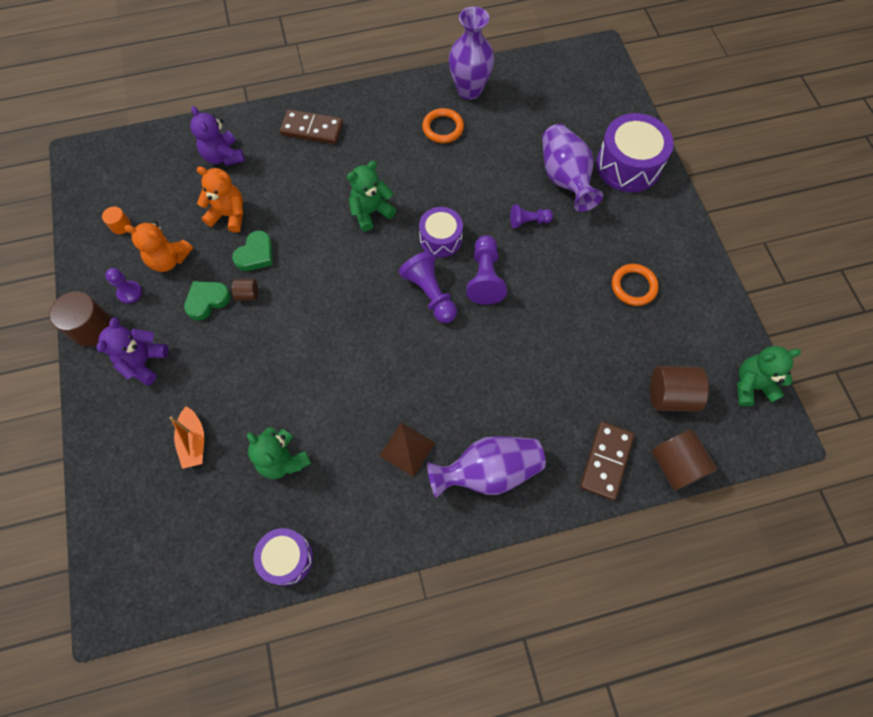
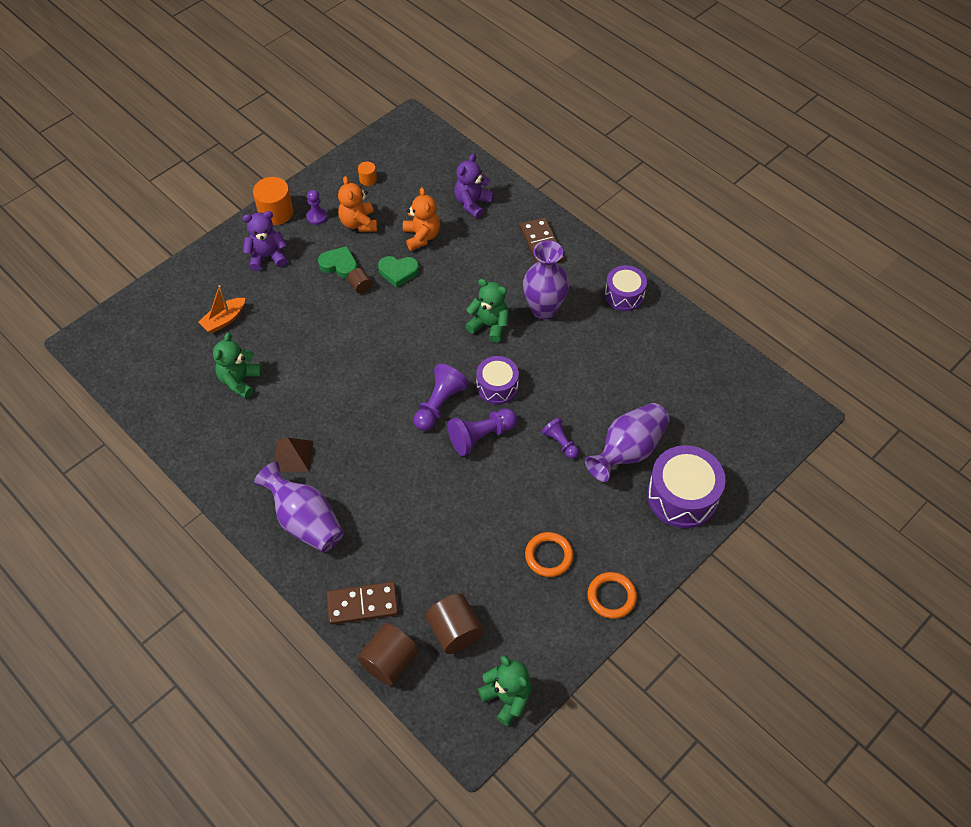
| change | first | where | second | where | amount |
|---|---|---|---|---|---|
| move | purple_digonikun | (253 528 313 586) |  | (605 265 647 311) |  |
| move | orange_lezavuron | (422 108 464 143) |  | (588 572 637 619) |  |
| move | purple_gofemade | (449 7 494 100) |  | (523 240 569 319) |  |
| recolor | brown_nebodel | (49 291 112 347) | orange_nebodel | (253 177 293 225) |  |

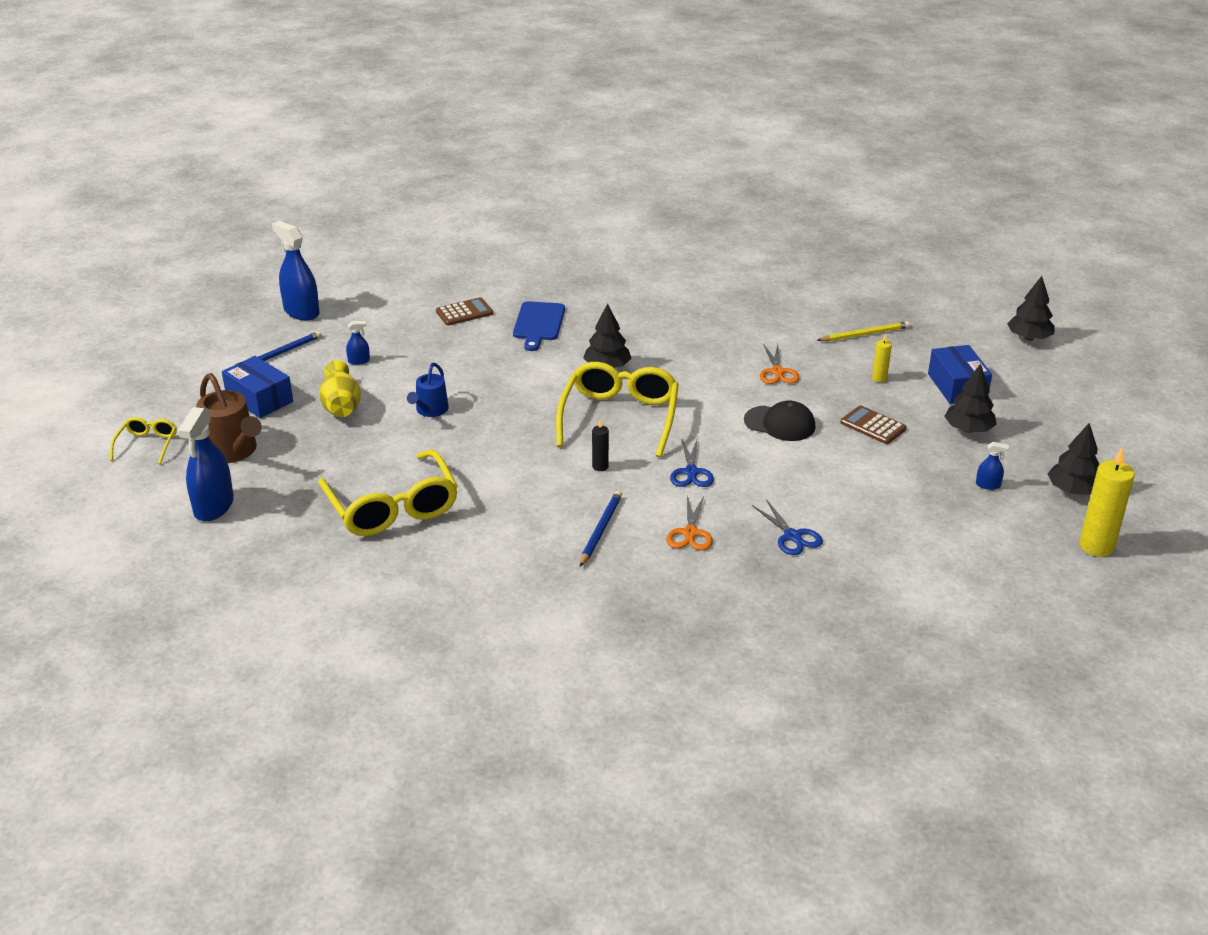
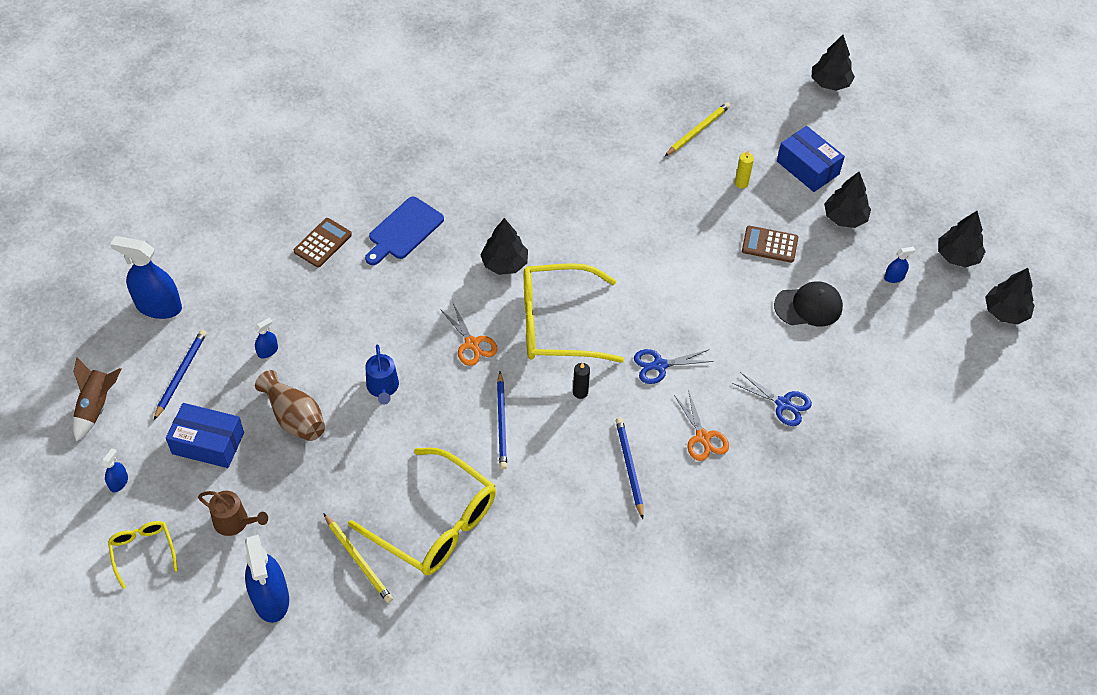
| change | first | where | second | where | amount |
|---|---|---|---|---|---|
| insert |  |  | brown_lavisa | (73 357 121 442) |  |
| insert |  |  | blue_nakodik | (102 448 128 492) |  |
| insert |  |  | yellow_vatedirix | (323 513 393 603) |  |
| insert |  |  | blue_vatedirix | (497 372 507 470) |  |
| move | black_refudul | (744 401 816 441) |  | (774 281 843 326) |  |
| move | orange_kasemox | (760 344 799 384) |  | (440 303 498 366) |  |
| replace | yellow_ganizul | (1079 447 1135 557) | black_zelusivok | (985 268 1035 325) |  |
| recolor | yellow_gofemade | (319 360 361 417) | brown_gofemade | (255 370 325 441) |  |
| rotate | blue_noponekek | (513 301 565 351) |  | (365 197 444 265) | 60 degrees clockwise |
| rotate | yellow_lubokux | (556 362 679 458) |  | (524 263 624 363) | 75 degrees counterclockwise |
| rotate | blue_kasemox | (670 437 714 487) |  | (634 349 714 384) | 105 degrees clockwise |
| resize | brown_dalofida | (196 373 262 463) |  | (198 491 268 536) | x0.62 |

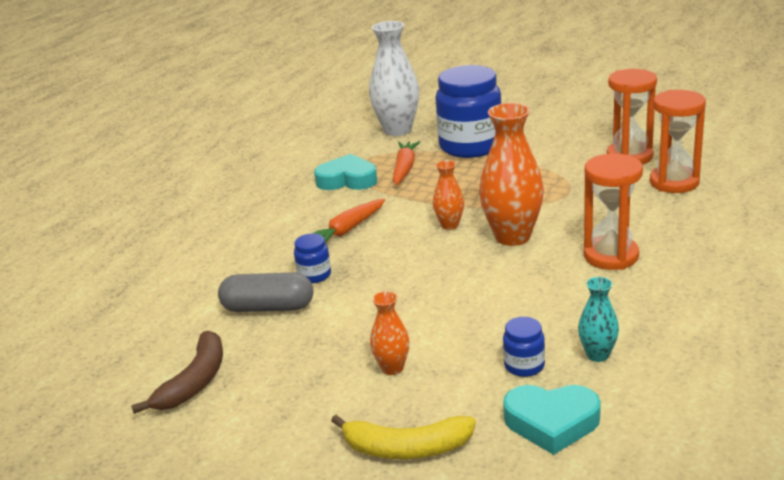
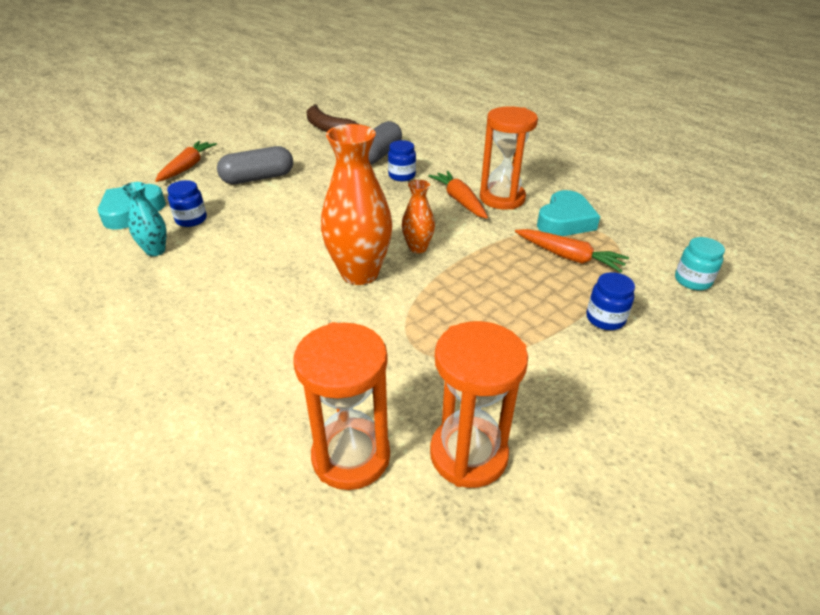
| change | first | where | second | where | amount |
|---|---|---|---|---|---|
| move | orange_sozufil | (584 154 643 270) |  | (480 106 538 210) |  |
| replace | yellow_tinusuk | (331 415 476 459) | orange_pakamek | (155 141 217 182) |  |
| replace | white_gofemade | (369 21 419 136) | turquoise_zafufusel | (675 237 725 290) |  |
| replace | orange_gofemade | (370 291 409 375) | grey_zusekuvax | (217 146 293 184) |  |
| resize | blue_zafufusel | (435 65 501 158) |  | (586 272 635 330) | x0.43 |

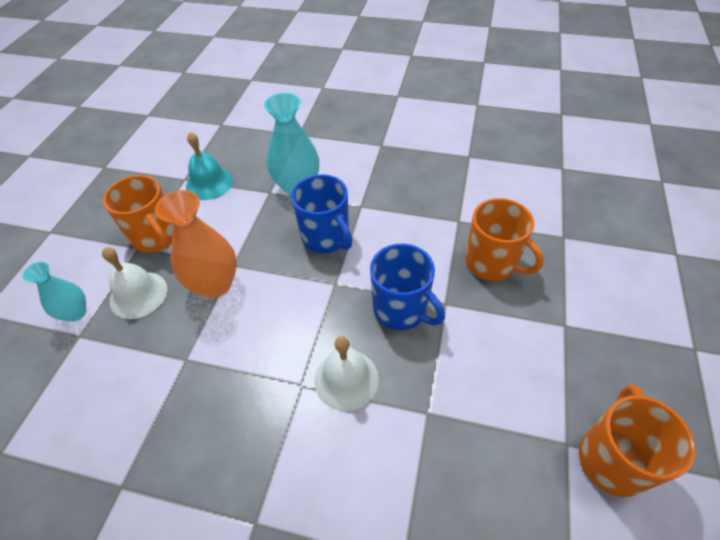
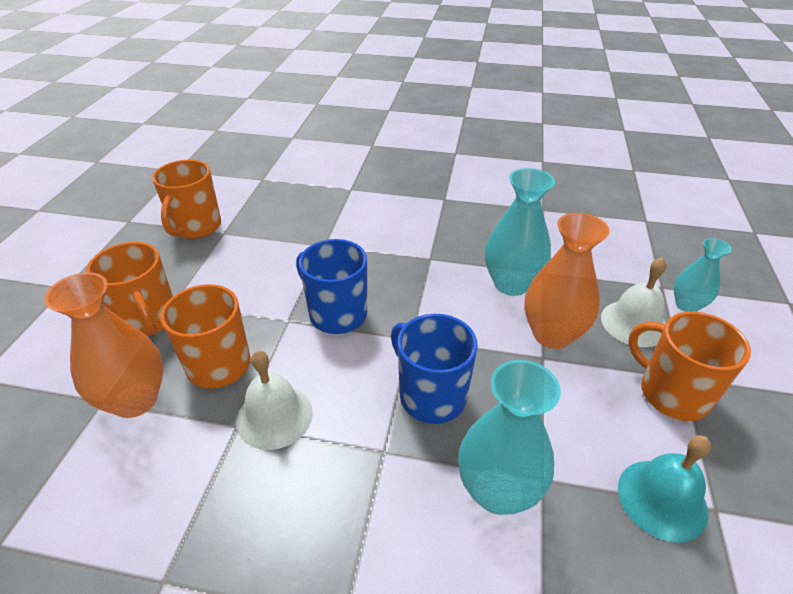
| change | first | where | second | where | amount |
|---|---|---|---|---|---|
| insert |  |  | orange_gofemade | (44 272 163 418) |  |
| insert |  |  | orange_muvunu | (86 242 173 336) |  |
| insert |  |  | turquoise_gofemade | (485 168 555 296) |  |
| move | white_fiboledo | (314 336 379 411) |  | (236 350 313 450) |  |

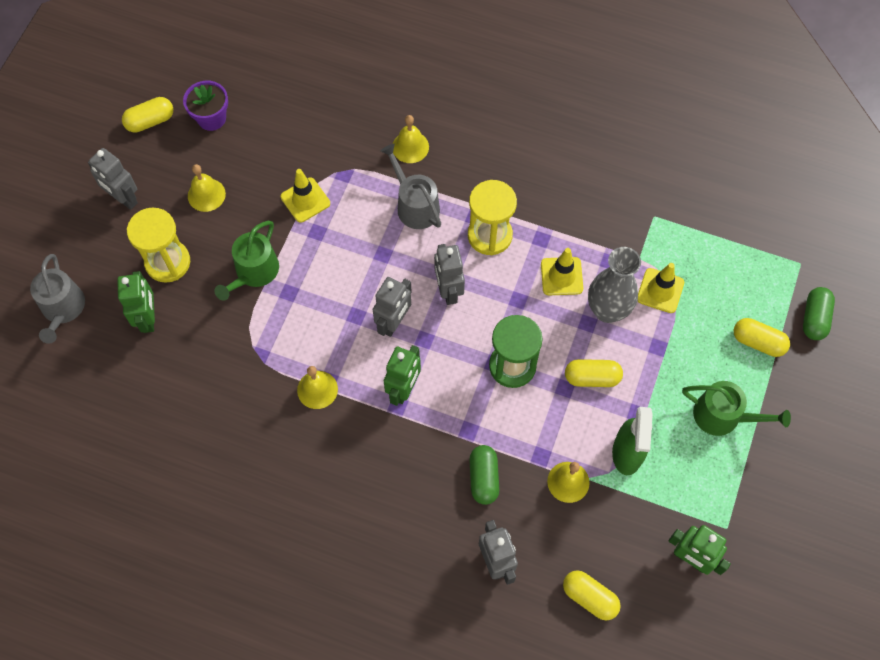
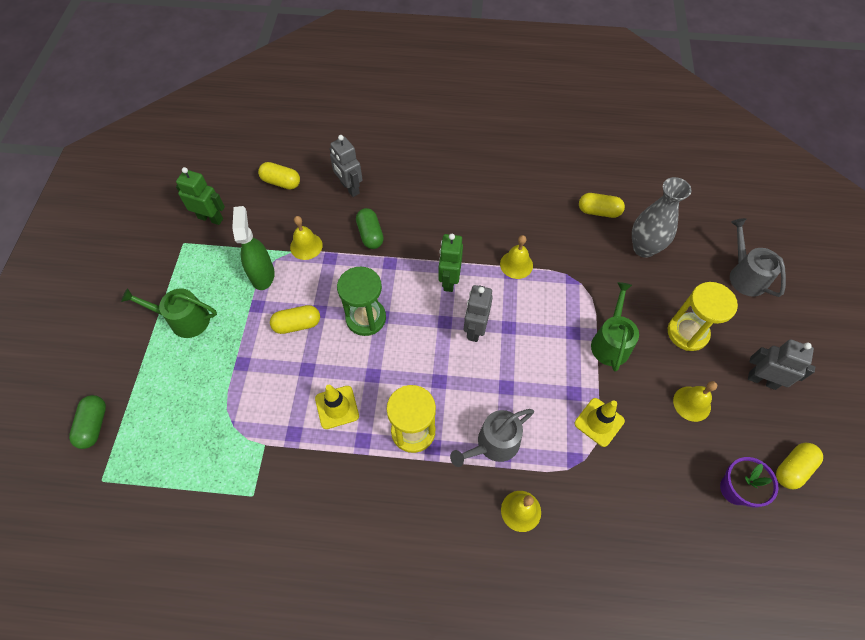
| change | first | where | second | where | amount |
|---|---|---|---|---|---|
| delete | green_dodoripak | (117 271 155 333) |  |  |  |
| delete | grey_dodoripak | (434 244 465 305) |  |  |  |
| delete | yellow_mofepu | (638 263 684 313) |  |  |  |
| move | grey_gofemade | (588 247 641 323) |  | (632 177 691 258) |  |
| move | yellow_zusekuvax | (734 318 790 357) |  | (579 193 625 218) |  |
| rotate | grey_dalofida | (380 144 441 229) |  | (450 409 534 467) | 105 degrees clockwise |

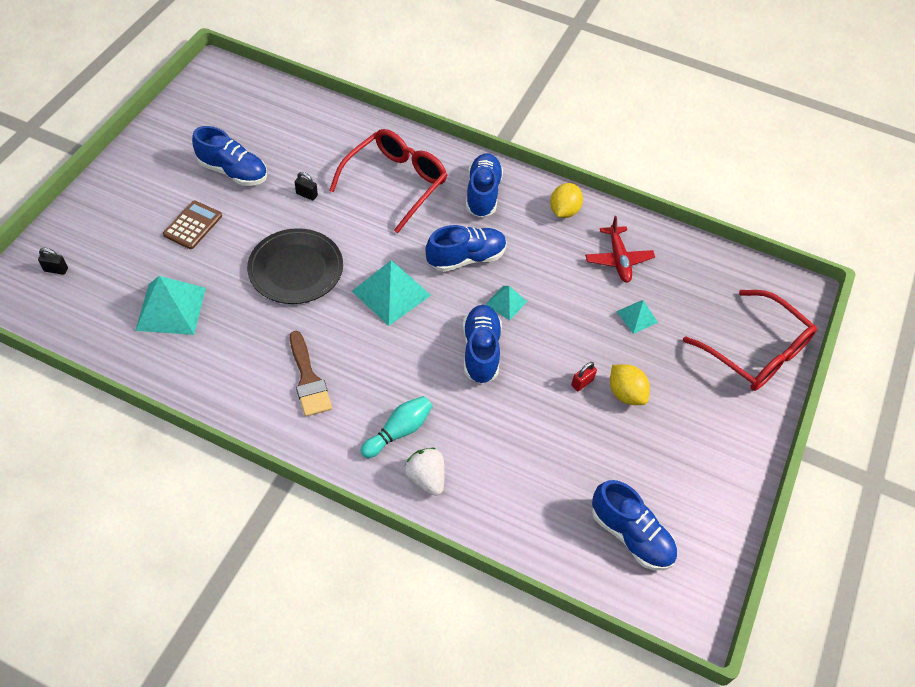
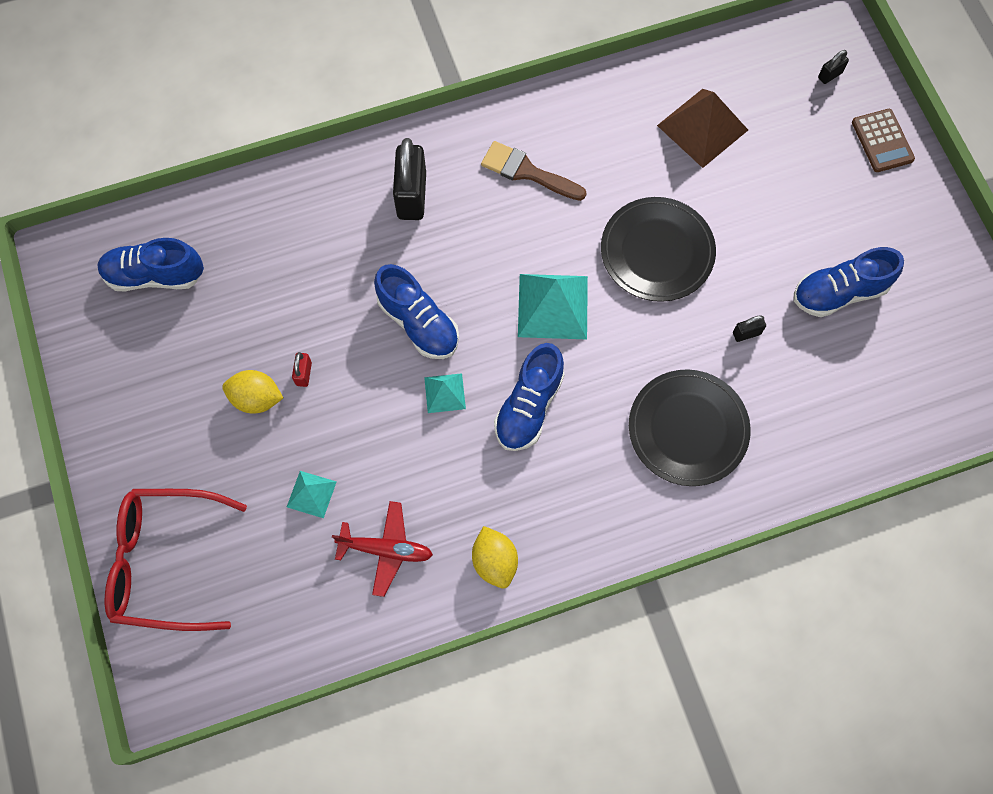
| change | first | where | second | where | amount |
|---|---|---|---|---|---|
| delete | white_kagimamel | (405 448 445 496) |  |  |  |
| delete | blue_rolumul | (466 153 503 218) |  |  |  |
| move | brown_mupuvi | (163 201 222 249) |  | (852 109 915 172) |  |
| replace | red_lubokux | (329 129 447 233) | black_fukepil | (629 369 751 486) |  |
| replace | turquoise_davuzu | (361 396 432 458) | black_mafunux | (393 138 426 220) |  |
| recolor | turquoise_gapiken | (135 276 206 335) | brown_gapiken | (657 89 748 168) |  |
| rotate | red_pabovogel | (585 216 655 283) |  | (332 501 433 597) | 150 degrees clockwise |

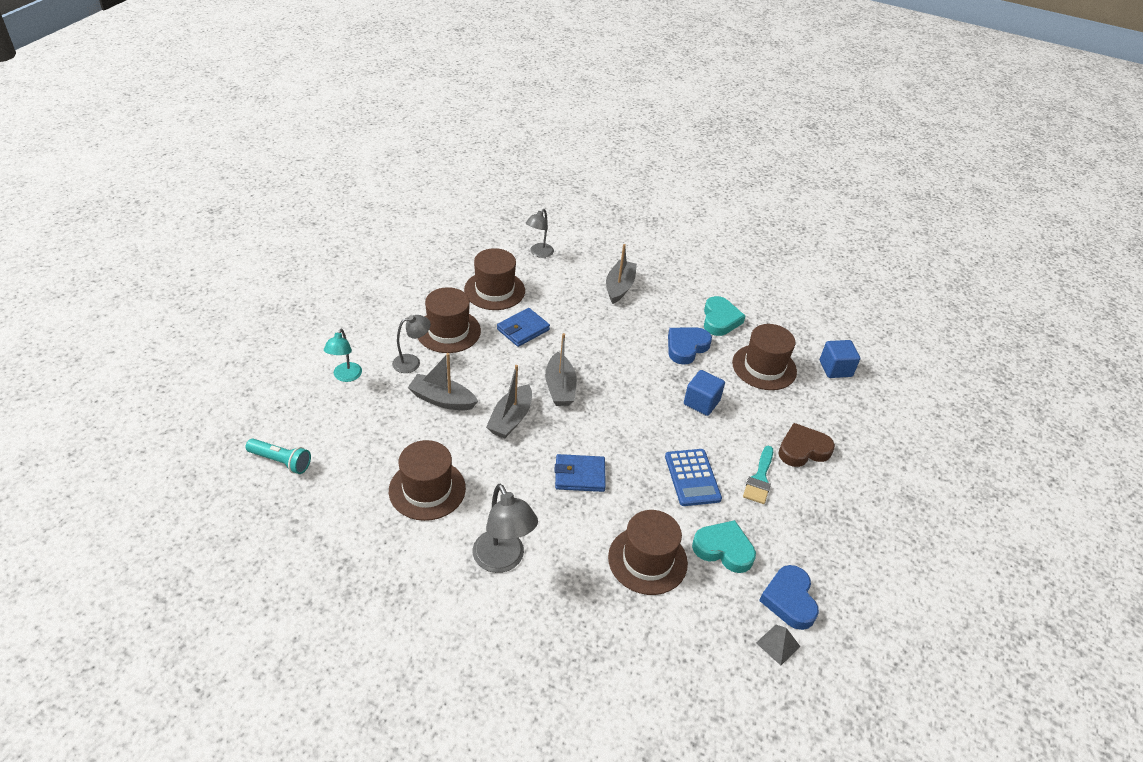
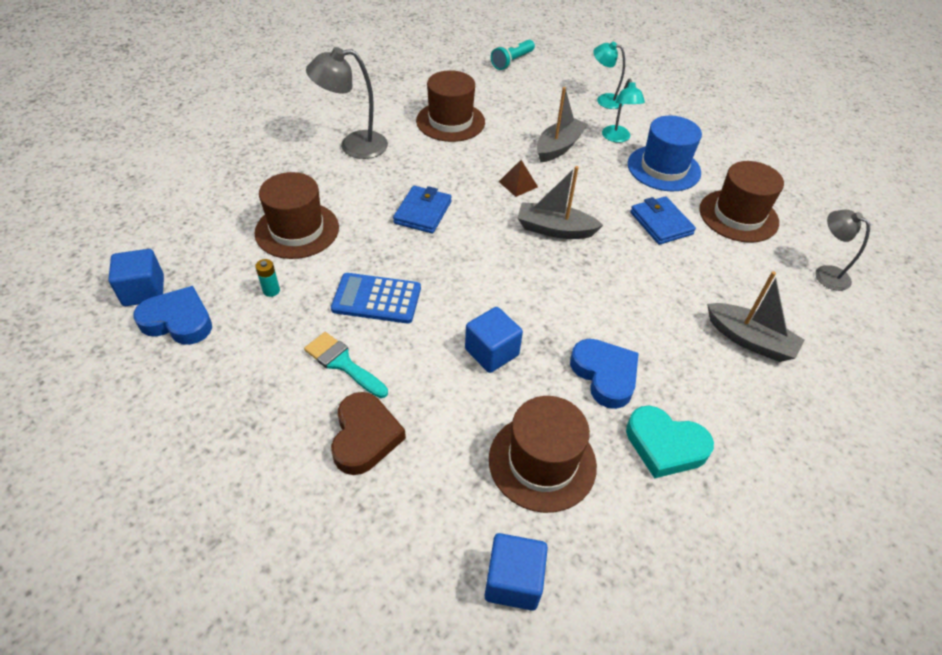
| change | first | where | second | where | amount |
|---|---|---|---|---|---|
| replace | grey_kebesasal | (486 365 532 438) | brown_gapiken | (499 160 538 197) |  |
| replace | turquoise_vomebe | (692 520 756 573) | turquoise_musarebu | (255 259 280 297) |  |
| replace | grey_gapiken | (756 625 801 666) | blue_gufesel | (108 249 164 306) |  |
| recolor | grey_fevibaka | (392 315 431 373) | turquoise_fevibaka | (602 79 645 143) |  |
| recolor | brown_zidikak | (418 287 481 353) | blue_zidikak | (628 116 702 192) |  |

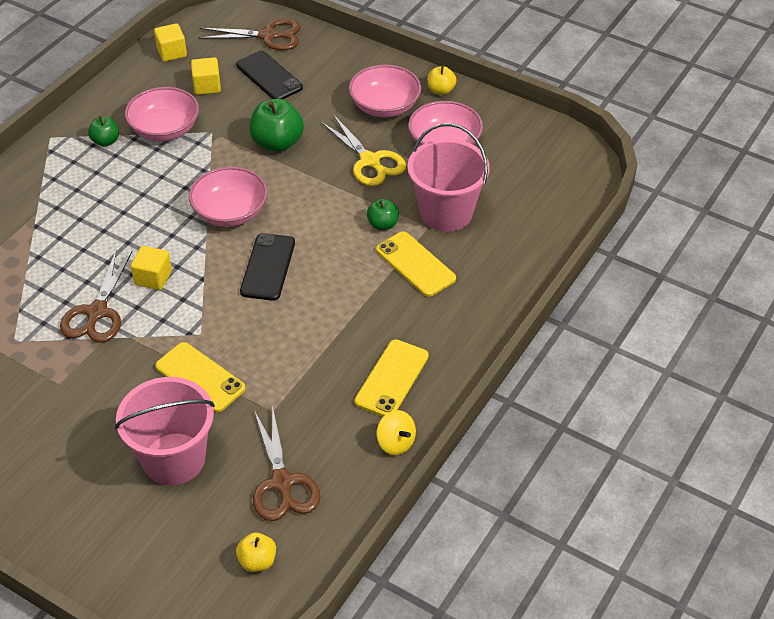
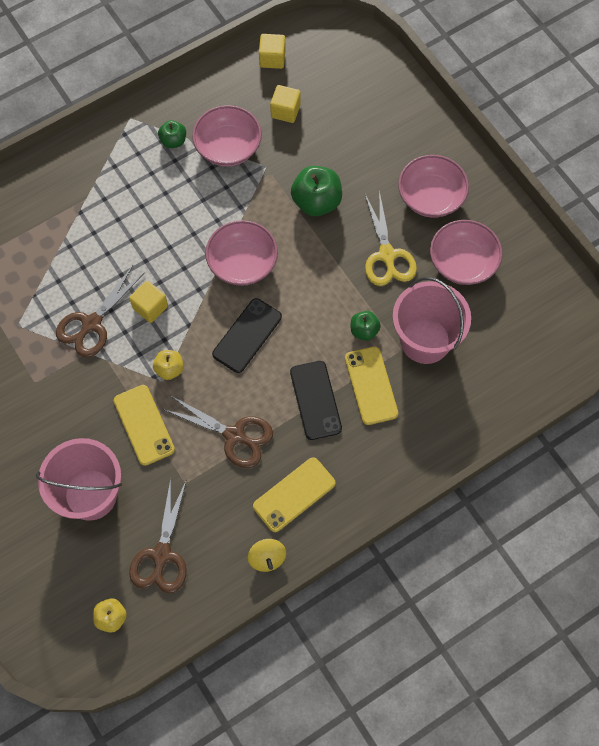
| change | first | where | second | where | amount |
|---|---|---|---|---|---|
| move | brown_kasemox | (198 18 301 50) |  | (163 395 273 468) |  |
| move | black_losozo | (236 51 303 99) |  | (290 361 342 440) |  |
| move | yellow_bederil | (427 65 457 95) |  | (153 350 184 380) |  |

